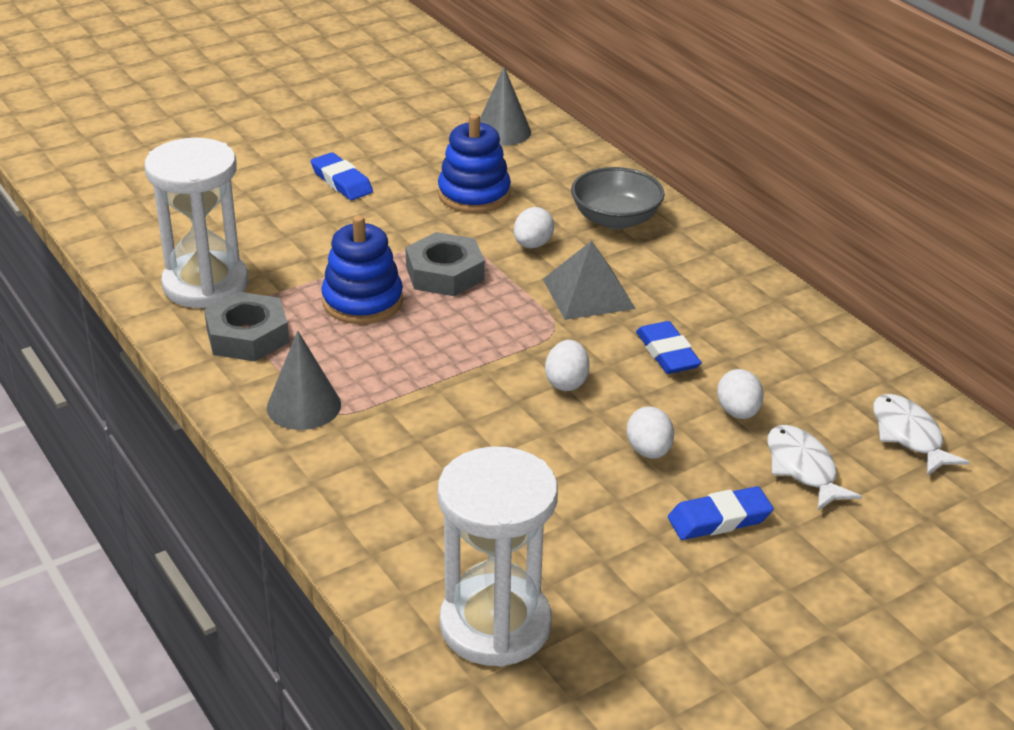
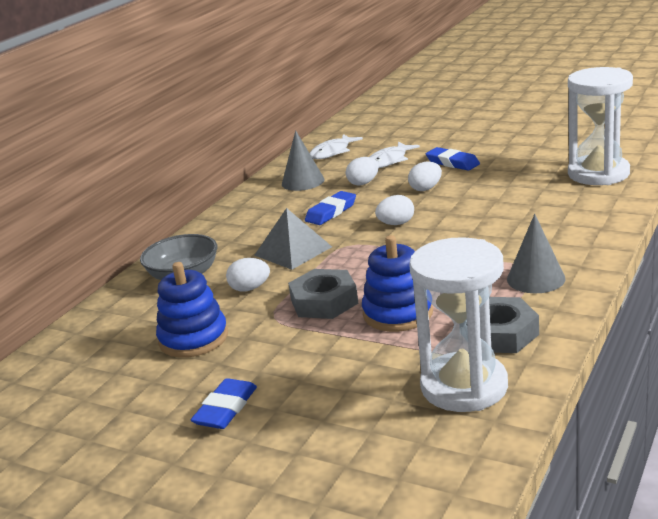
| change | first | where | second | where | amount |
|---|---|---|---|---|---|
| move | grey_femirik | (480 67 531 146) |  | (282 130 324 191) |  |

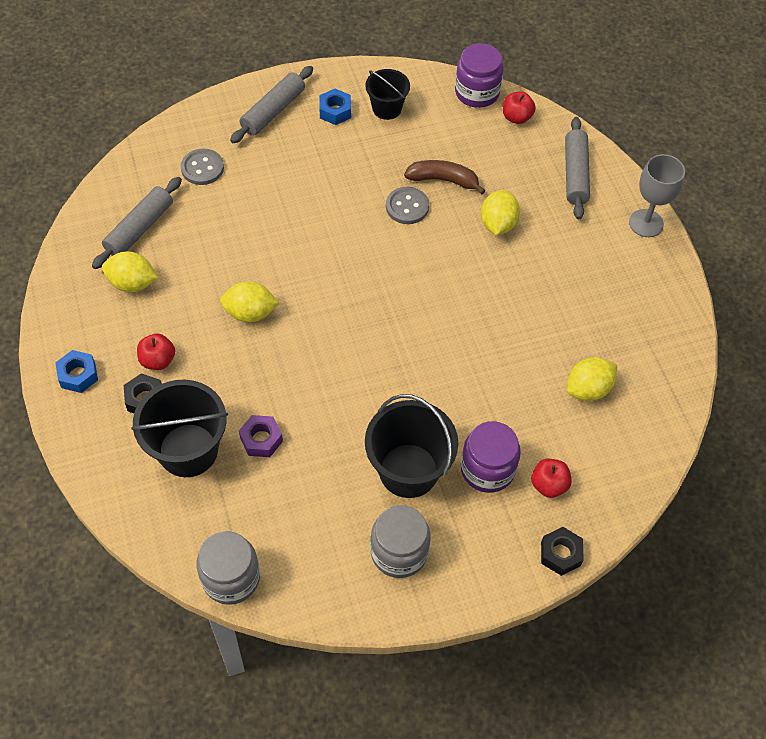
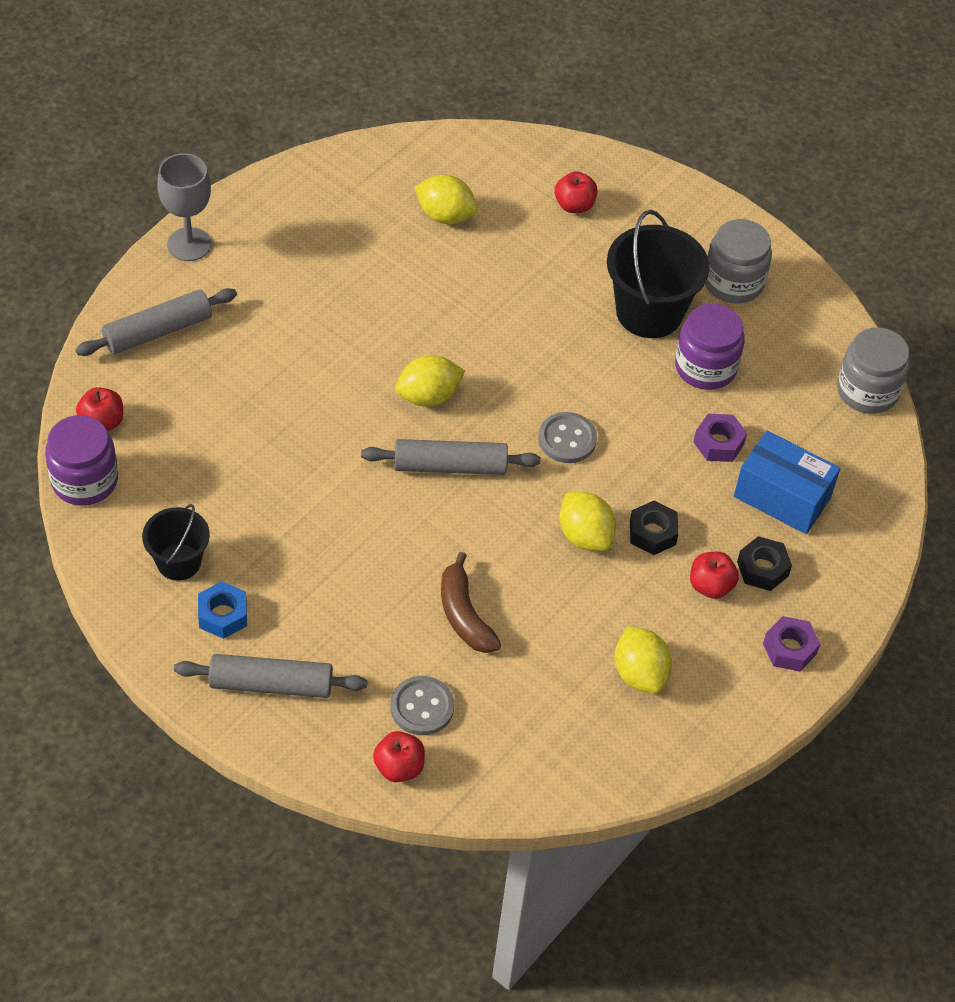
| change | first | where | second | where | amount |
|---|---|---|---|---|---|
| insert |  |  | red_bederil | (373 731 425 782) |  |
| move | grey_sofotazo | (92 177 182 269) |  | (361 439 541 475) |  |
| move | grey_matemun | (386 187 429 224) |  | (538 412 597 463) |  |
| move | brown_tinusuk | (404 160 486 194) |  | (441 552 502 653) |  |
| move | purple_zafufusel | (461 421 521 493) |  | (675 303 745 390) |  |
| move | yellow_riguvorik | (481 190 520 235) |  | (395 355 465 407) |  |
| move | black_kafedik | (541 527 584 576) |  | (630 500 679 555) |  |
| replace | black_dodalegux | (131 380 228 477) | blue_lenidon | (734 431 840 534) |  |
| recolor | blue_kafedik | (55 350 98 393) | purple_kafedik | (763 616 820 672) |  |

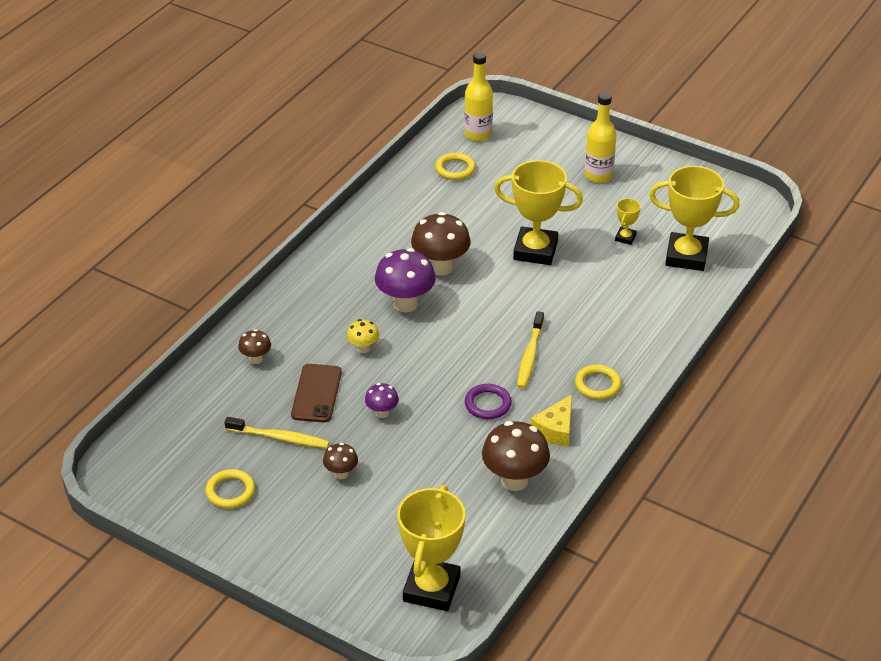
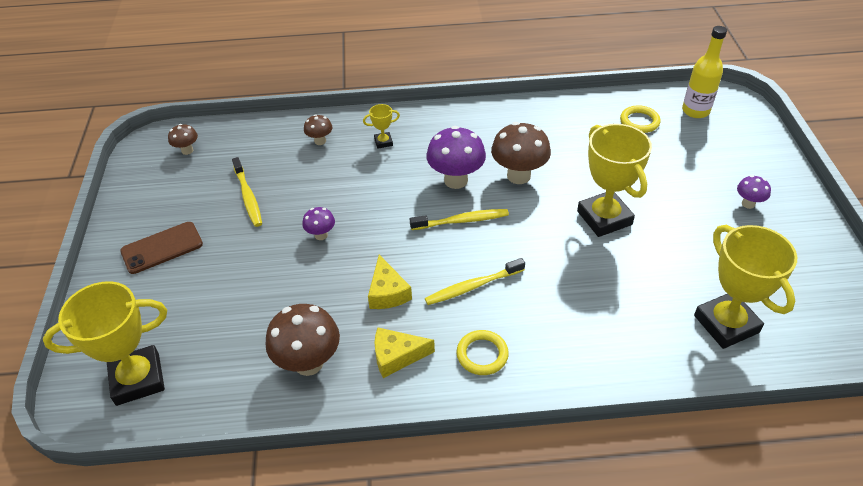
| change | first | where | second | where | amount |
|---|---|---|---|---|---|
| delete | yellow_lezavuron | (206 469 255 509) |  |  |  |
| delete | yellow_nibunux | (347 319 379 353) |  |  |  |
| insert |  |  | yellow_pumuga | (410 209 509 230) |  |
| move | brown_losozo | (291 364 342 423) |  | (120 222 203 274) |  |
| move | brown_nibunux | (323 443 358 479) |  | (168 124 198 155) |  |
| move | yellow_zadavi | (615 198 641 245) |  | (363 104 400 149) |  |
| replace | purple_lezavuron | (465 384 512 419) | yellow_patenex | (368 255 412 309) |  |
| replace | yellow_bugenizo | (585 92 617 183) | purple_nibunux | (737 175 771 209) |  |

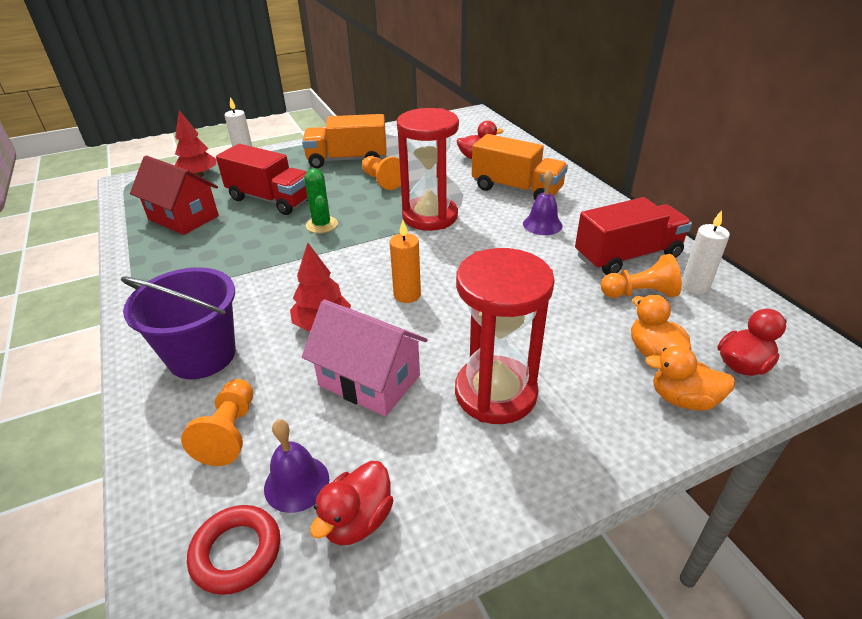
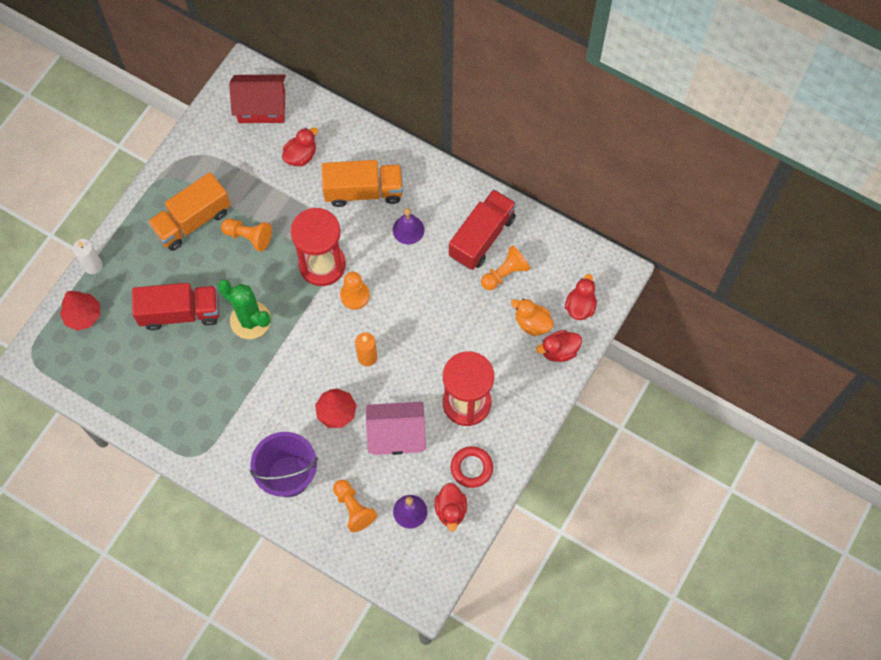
| change | first | where | second | where | amount |
|---|---|---|---|---|---|
| delete | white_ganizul | (682 210 730 294) |  |  |  |
| insert |  |  | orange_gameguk | (340 272 370 310) |  |
| move | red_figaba | (130 156 219 235) |  | (229 74 286 123) |  |
| move | red_lezavuron | (187 505 280 595) |  | (451 446 493 488) |  |
| recolor | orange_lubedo | (645 345 735 411) | red_lubedo | (536 330 582 362) |  |
| resize | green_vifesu | (304 169 338 233) |  | (218 279 271 339) | x1.52 |

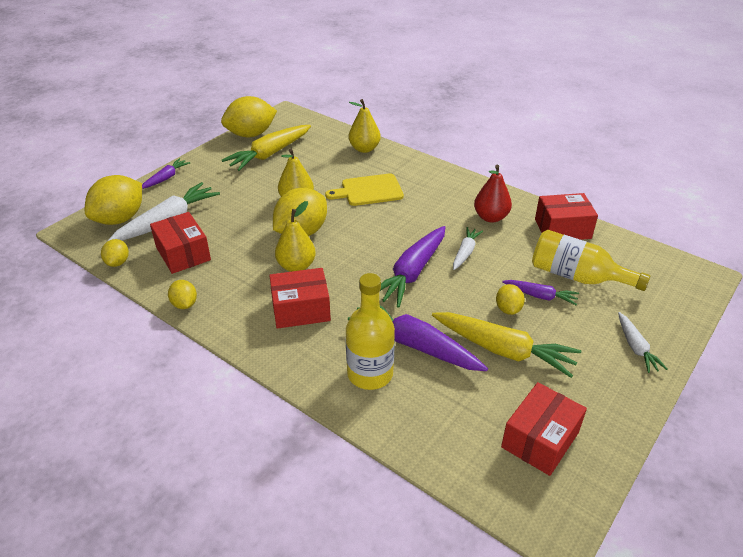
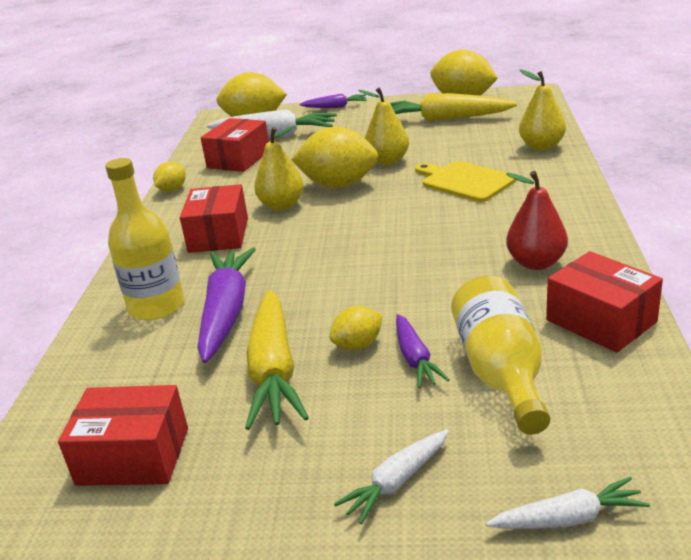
| change | first | where | second | where | amount |
|---|---|---|---|---|---|
| delete | yellow_riguvorik | (101 239 129 267) |  |  |  |
| delete | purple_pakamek | (380 226 445 308) |  |  |  |
| move | white_pakamek | (453 227 483 270) |  | (486 477 650 529) |  |
| rotate | red_lenidon | (269 268 331 329) |  | (180 184 248 253) | 45 degrees clockwise |

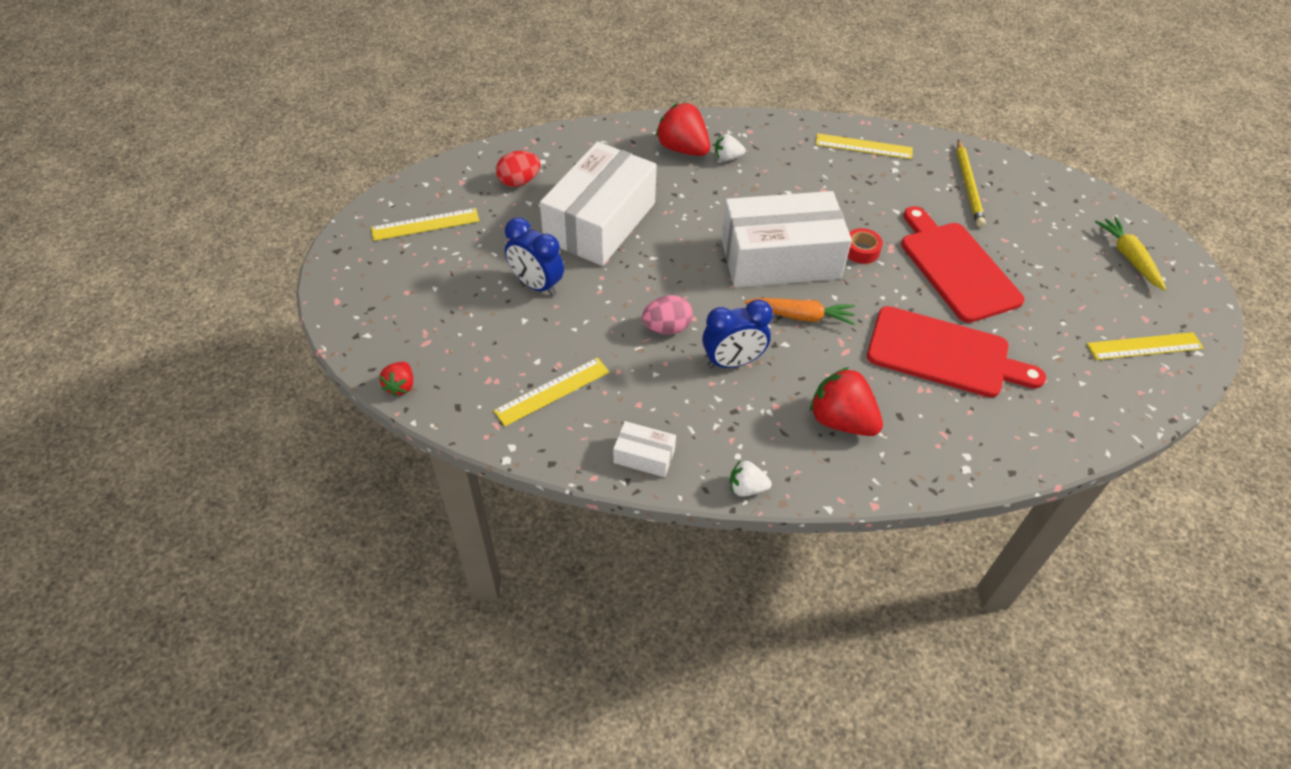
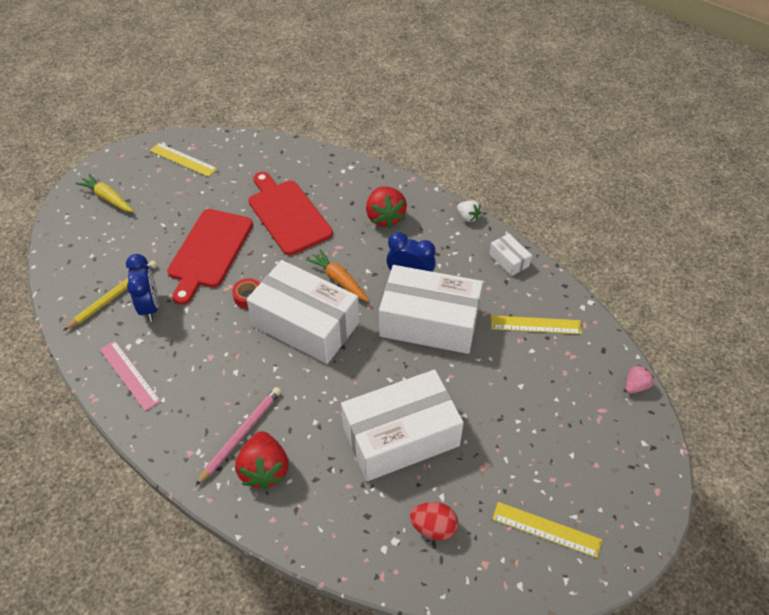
| change | first | where | second | where | amount |
|---|---|---|---|---|---|
| move | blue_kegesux | (505 218 564 296) |  | (126 254 159 322) |  |
| replace | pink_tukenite | (642 295 693 334) | white_lenidon | (379 265 483 354) |  |
| replace | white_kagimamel | (715 134 746 162) | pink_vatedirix | (195 387 281 486) |  |
| recolor | red_kagimamel | (379 362 413 397) | pink_kagimamel | (626 365 654 394) |  |
| recolor | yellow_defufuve | (815 133 913 159) | pink_defufuve | (100 341 161 411) |  |
| rotate | yellow_pakamek | (1095 217 1166 291) |  | (75 173 133 212) | 105 degrees clockwise |

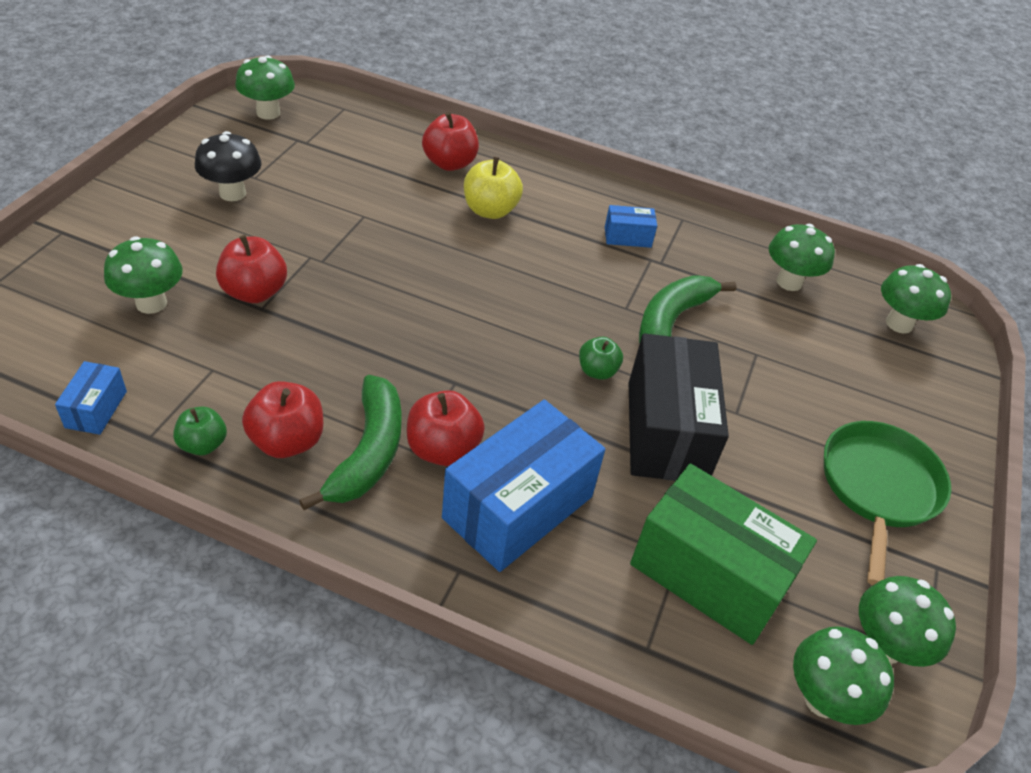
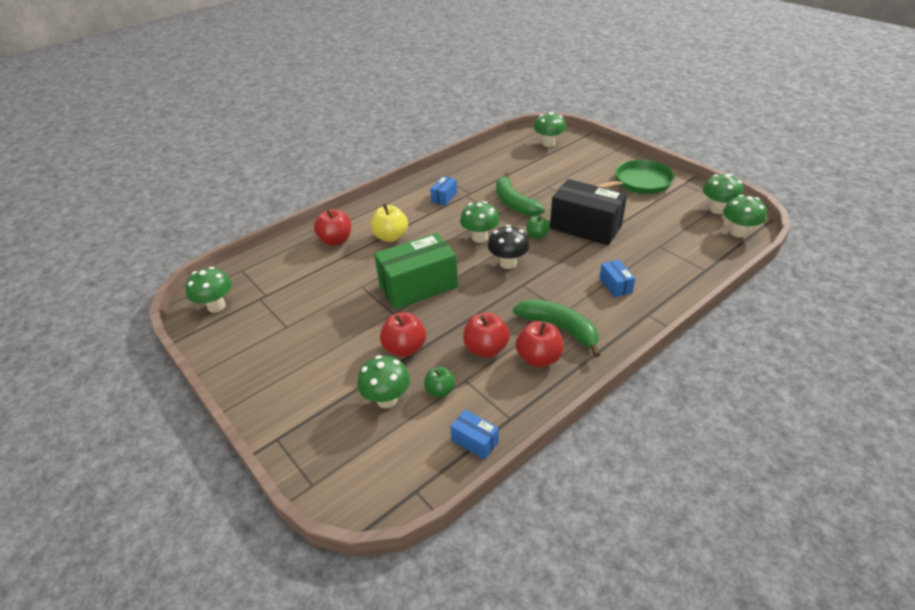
| change | first | where | second | where | amount |
|---|---|---|---|---|---|
| move | green_bederil | (173 406 227 456) |  | (424 367 455 397) |  |
| move | black_nibunux | (195 131 262 201) |  | (488 225 530 269) |  |
| move | red_bederil | (407 390 485 466) |  | (463 313 510 358) |  |
| move | green_lenidon | (630 464 817 645) |  | (374 233 458 310) |  |
| move | green_nibunux | (769 224 835 291) |  | (460 201 500 243) |  |
| rotate | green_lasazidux | (824 421 951 585) |  | (595 160 674 194) | 105 degrees clockwise |
| resize | blue_lenidon | (442 400 605 572) |  | (599 259 635 297) | x0.46 |

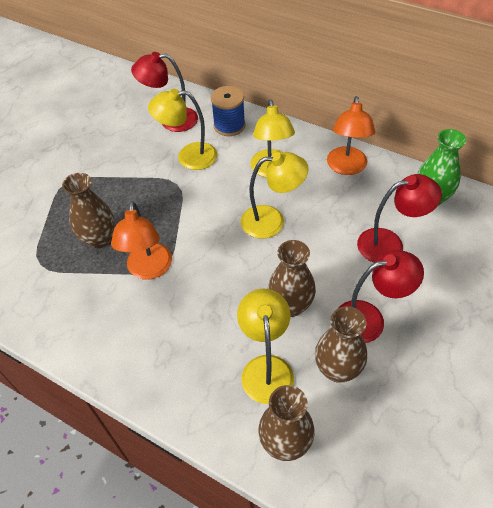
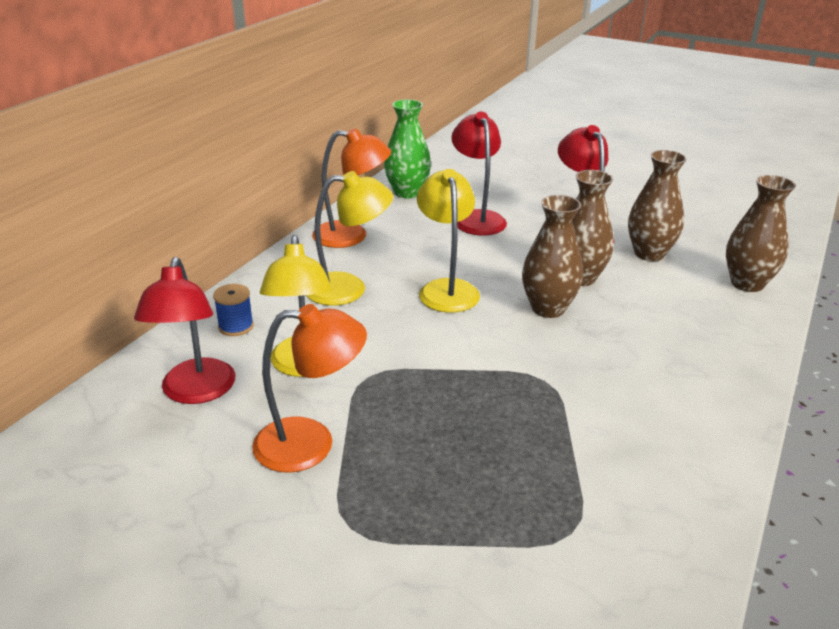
| change | first | where | second | where | amount |
|---|---|---|---|---|---|
| delete | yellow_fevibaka | (237 289 294 404) |  |  |  |
| move | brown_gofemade | (62 173 115 249) |  | (522 195 583 318) |  |
| move | orange_fevibaka | (111 201 172 280) |  | (252 304 367 473) |  |
| resize | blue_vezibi | (211 86 245 136) |  | (213 284 254 336) | x0.63 |

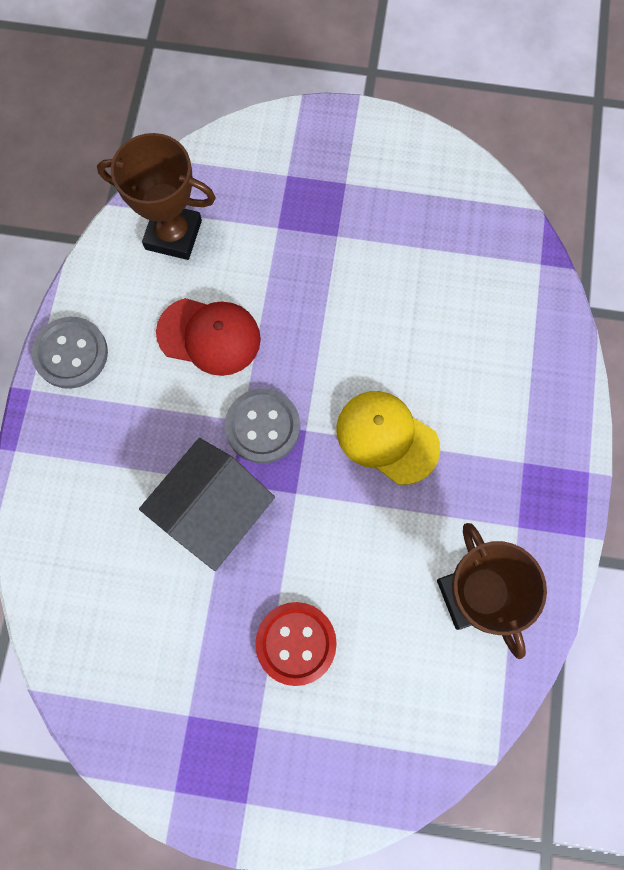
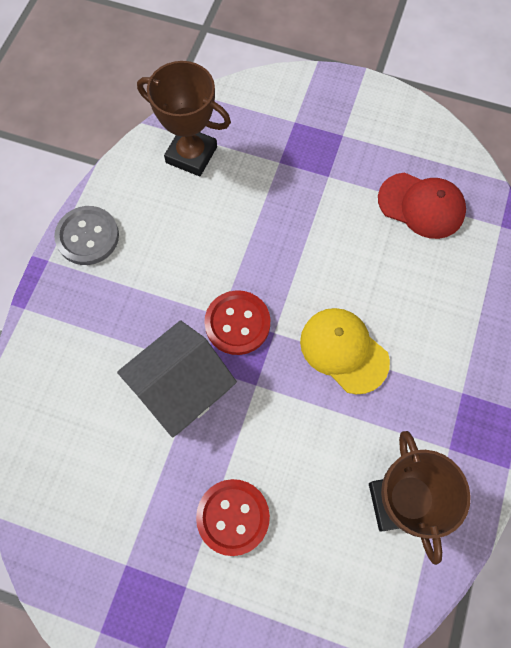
| change | first | where | second | where | amount |
|---|---|---|---|---|---|
| move | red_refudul | (156 298 261 376) |  | (378 172 466 239) |  |
| recolor | grey_matemun | (225 389 300 464) | red_matemun | (204 290 270 355) |  |

